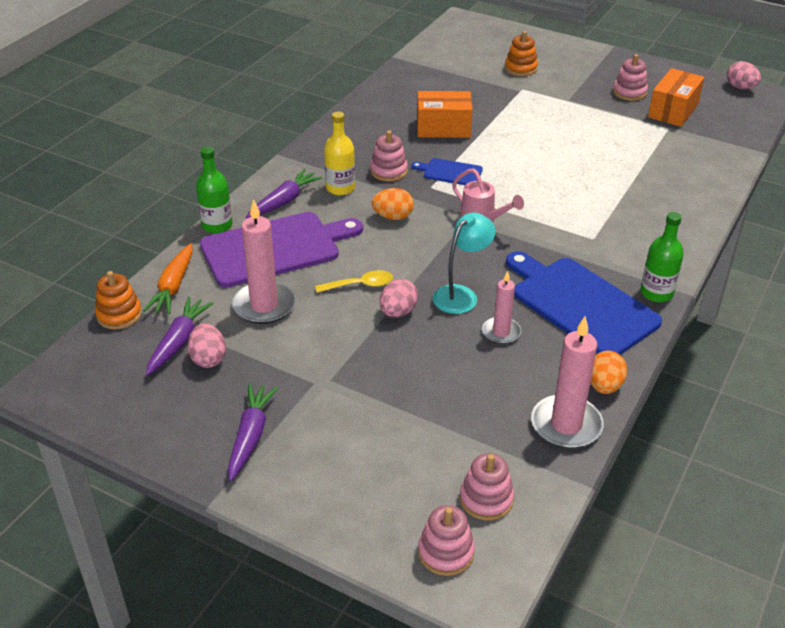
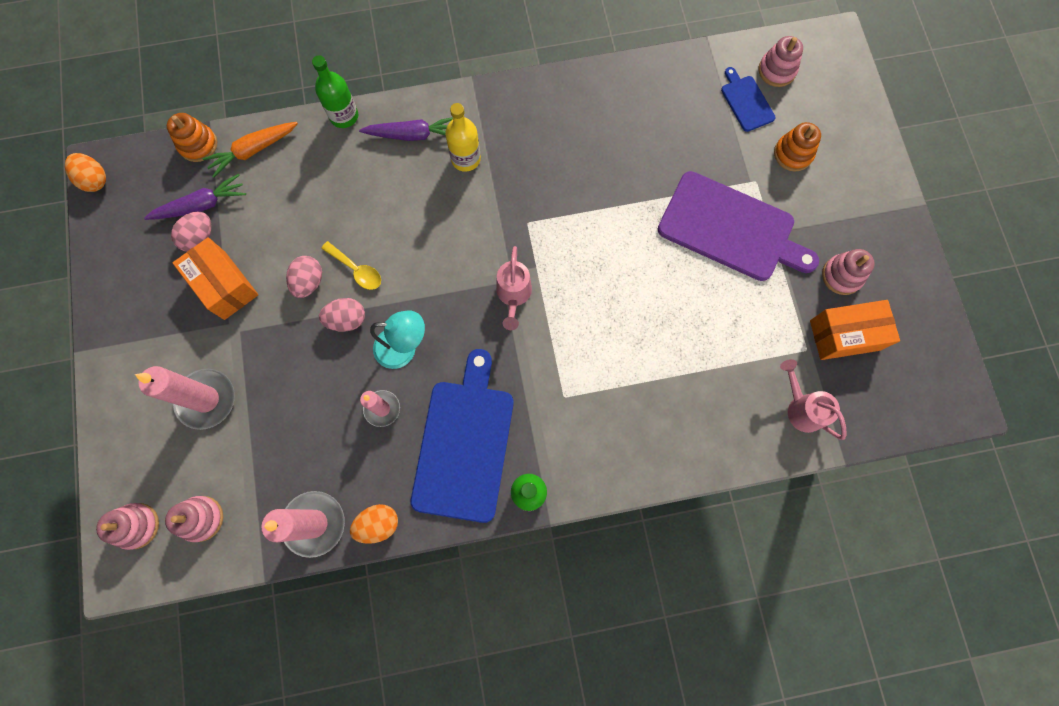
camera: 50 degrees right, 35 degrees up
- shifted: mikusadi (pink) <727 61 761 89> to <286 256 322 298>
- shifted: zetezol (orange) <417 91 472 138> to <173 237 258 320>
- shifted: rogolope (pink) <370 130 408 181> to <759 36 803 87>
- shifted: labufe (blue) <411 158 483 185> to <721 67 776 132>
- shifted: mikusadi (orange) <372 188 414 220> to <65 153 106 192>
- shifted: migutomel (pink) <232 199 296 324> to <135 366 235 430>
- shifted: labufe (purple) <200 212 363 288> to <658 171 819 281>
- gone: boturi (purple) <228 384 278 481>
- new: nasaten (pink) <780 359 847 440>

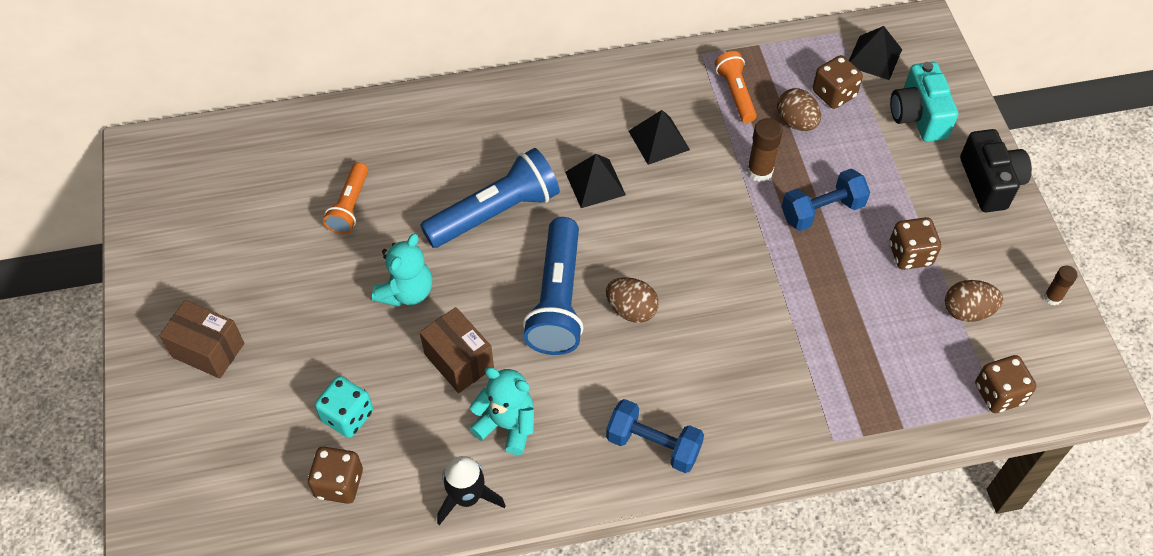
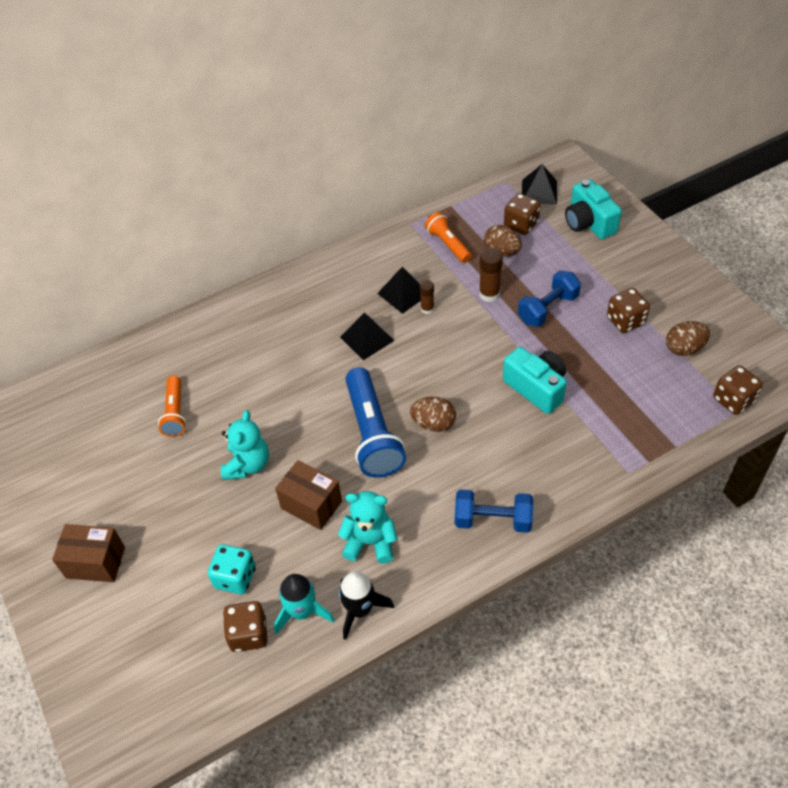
camera: 15 degrees left, 5 degrees down
- gone: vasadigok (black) <960 129 1032 212>
- gone: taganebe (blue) <420 148 560 248>
- shifted: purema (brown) <1044 265 1078 305> to <420 280 434 314>
- new: vasadigok (turquoise) <503 347 567 414>
- new: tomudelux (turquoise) <274 574 334 634>

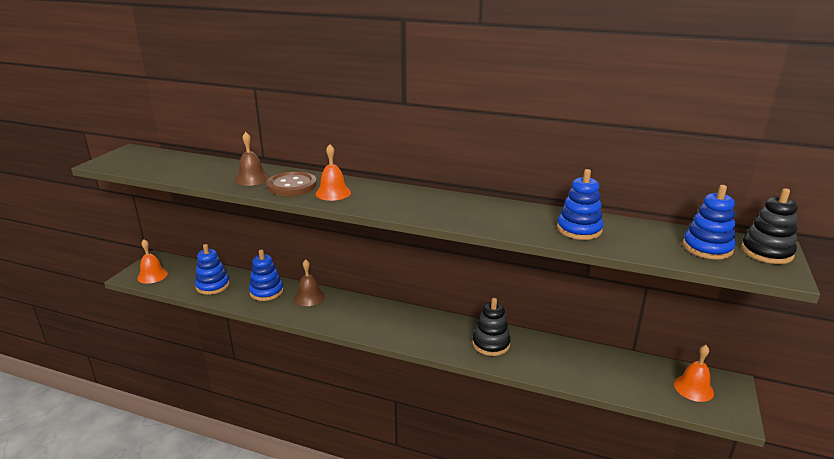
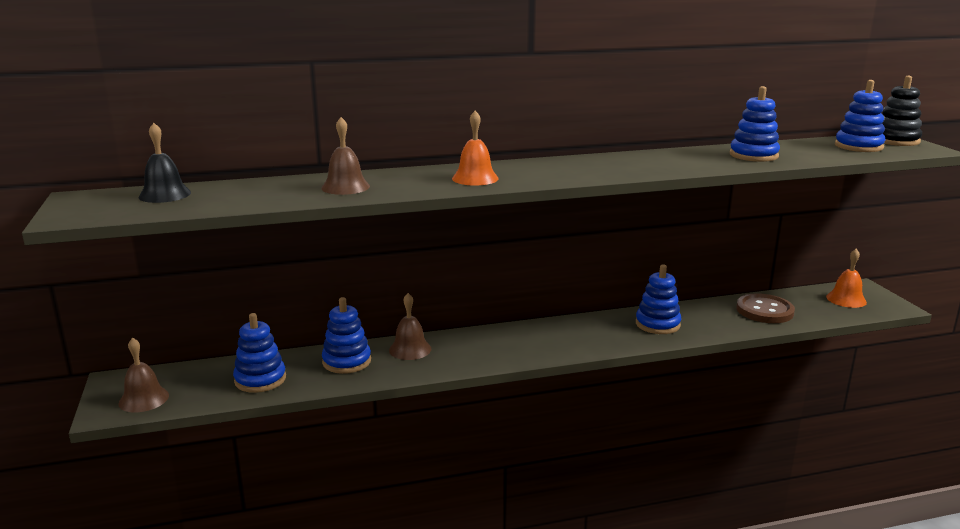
camera: 35 degrees left, 5 degrees down
- shifted: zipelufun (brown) <266 171 317 196> to <736 293 795 323>
- repainted: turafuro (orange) <137 239 168 284> to turafuro (brown) <119 337 169 412>
- repainted: rogolope (black) <472 298 511 356> to rogolope (blue) <636 265 681 334>
- new: turafuro (black) <138 123 191 203>

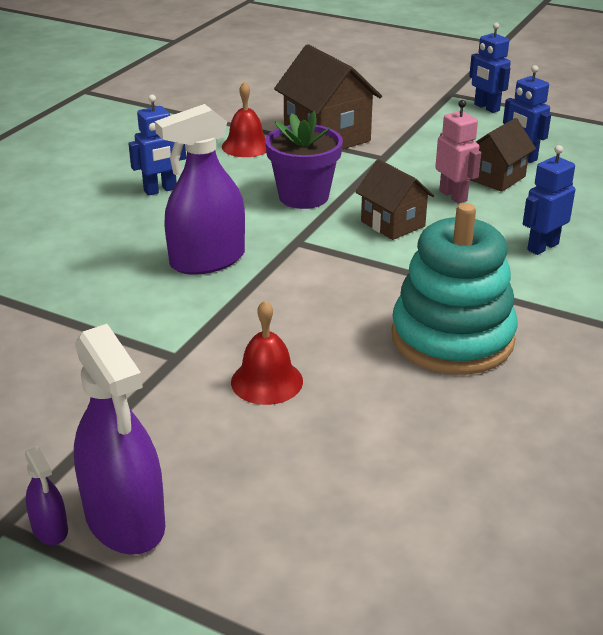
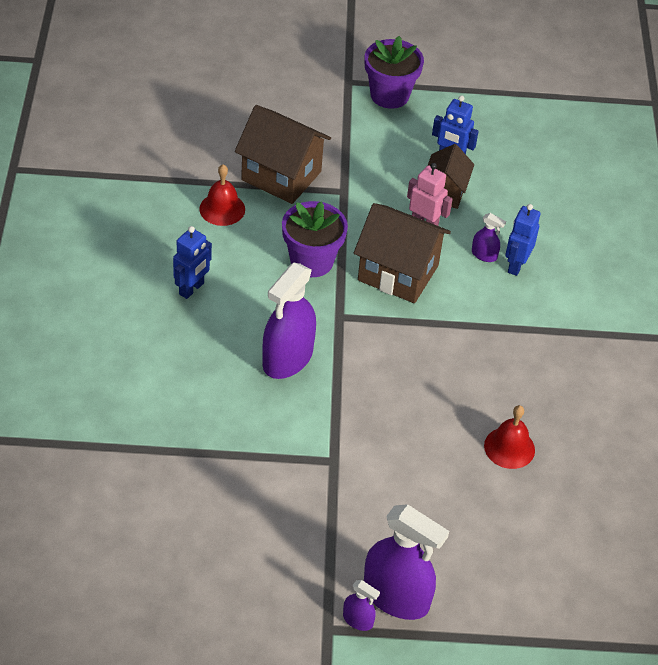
camera: 30 degrees left, 15 degrees up
- swapped: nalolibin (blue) <469 23 511 113> to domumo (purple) <365 36 424 109>
- scaled: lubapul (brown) <355 159 434 240> = <354 203 451 303> x1.61
- gone: rogolope (turquoise) <392 203 517 375>
- shifted: turafuro (red) <231 300 303 405> to <484 405 535 469>
- new: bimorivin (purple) <472 213 506 262>

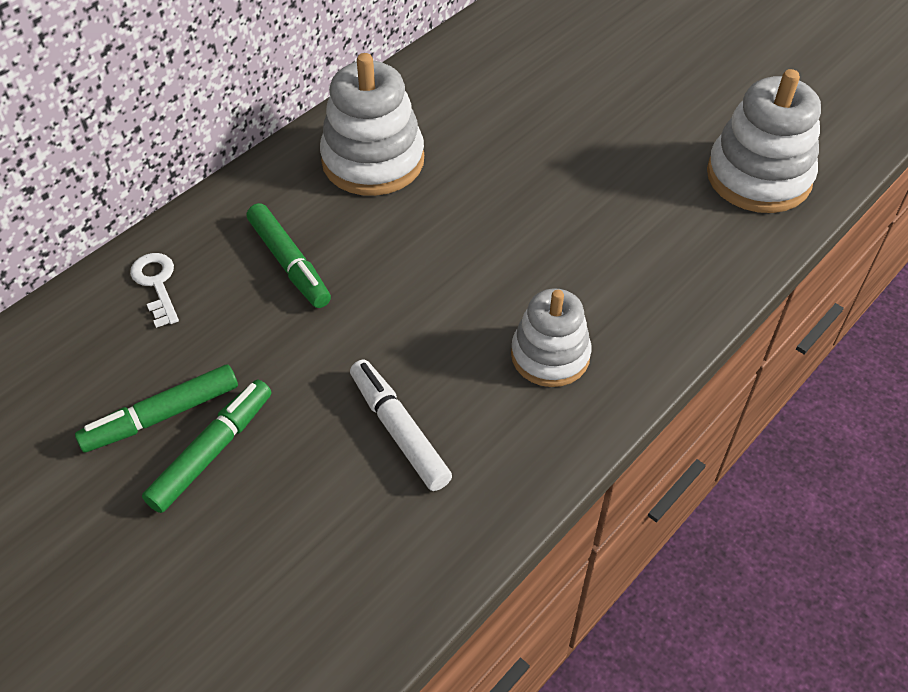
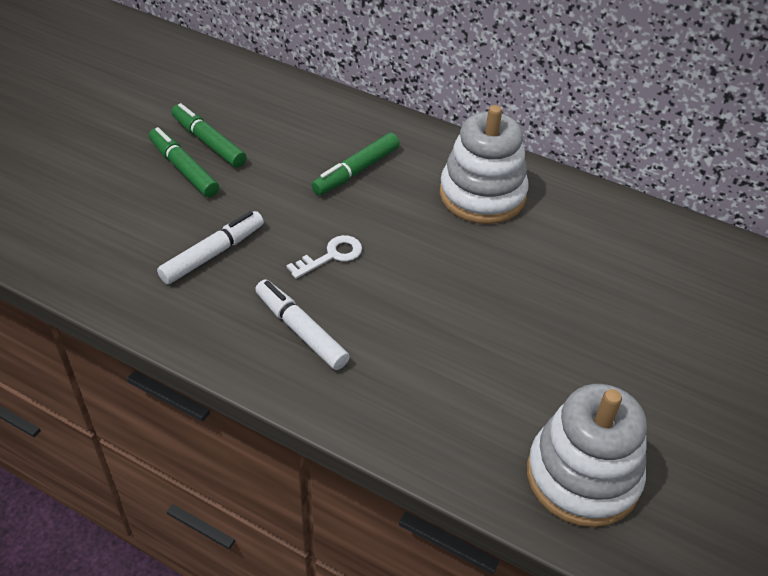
camera: 75 degrees right, 5 degrees down
- shifted: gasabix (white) <130 253 179 328> to <287 235 362 279>
- swapped: rogolope (white) <511 288 592 387> to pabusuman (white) <255 280 350 370>
- rotated: pabusuman (green) <142 380 272 513> = <149 127 219 198> 150 degrees counterclockwise

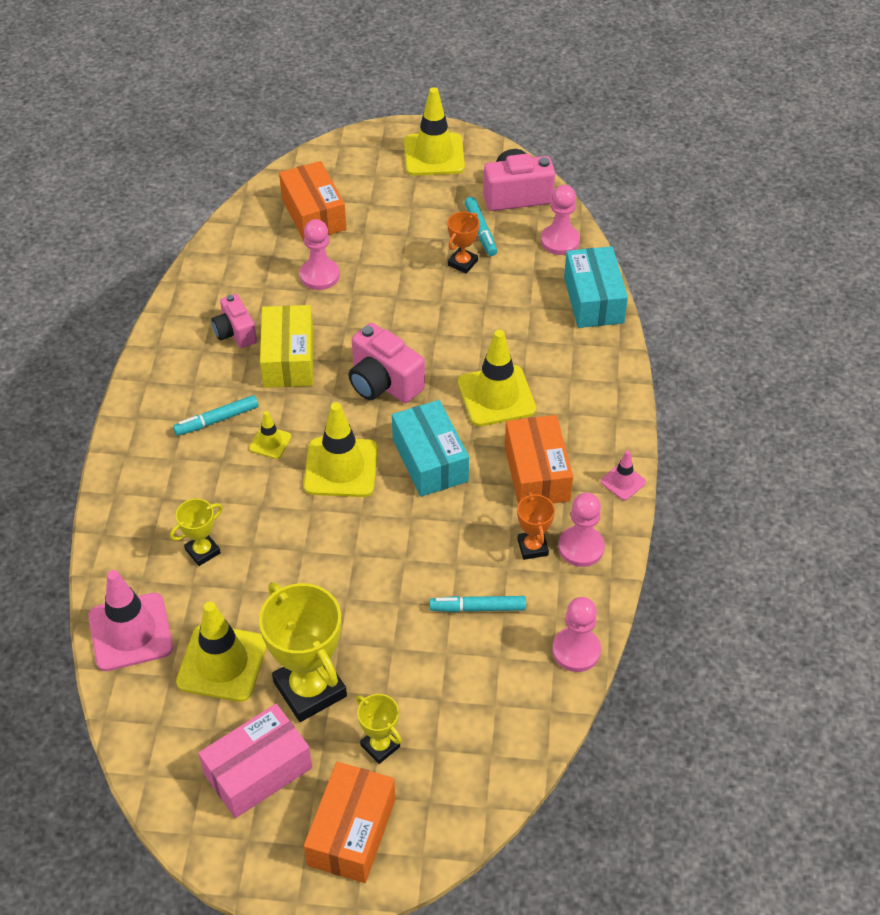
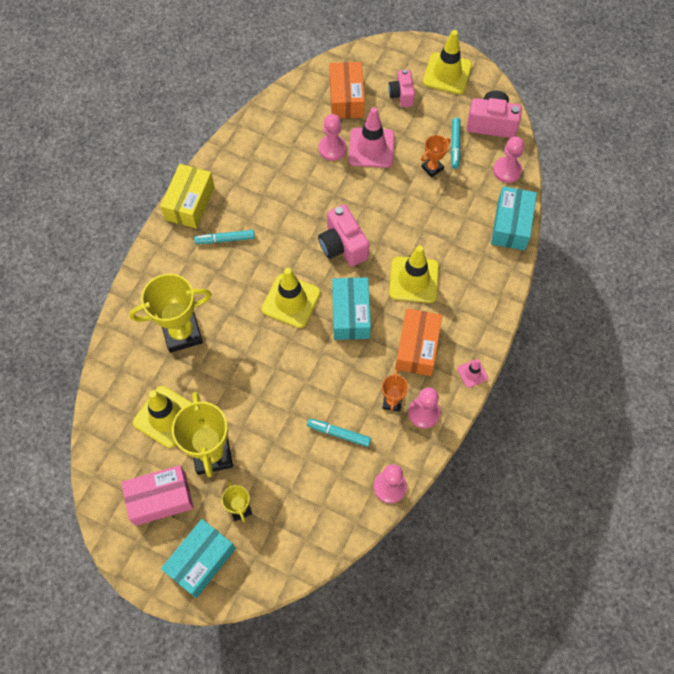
camera: 20 degrees right, 15 degrees up
- shifted: vasadigok (pink) <212 294 257 348> to <388 69 415 107>
- shifted: zetezol (yellow) <260 305 313 388> to <160 164 215 229>
- gone: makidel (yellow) <249 411 291 459>
- scaled: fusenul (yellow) <170 499 223 566> = <130 274 212 353> x1.96
- shifted: makidel (pink) <88 570 173 671> to <349 107 395 168>
- repainted: zetezol (orange) <304 762 396 883> to zetezol (turquoise) <161 519 236 598>

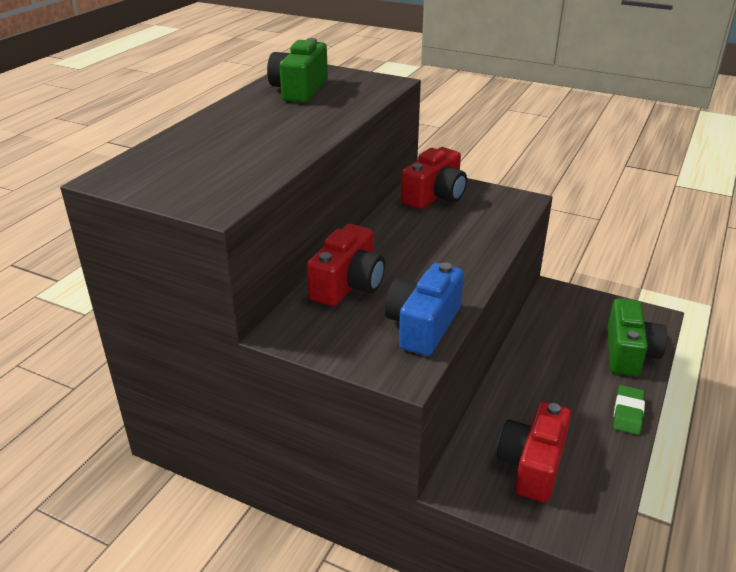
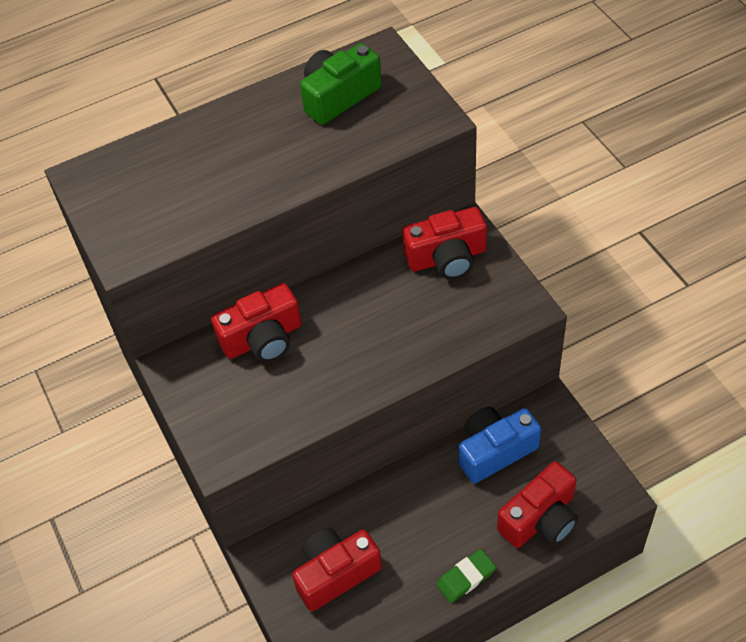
camera: 40 degrees right, 20 degrees up
- shifted: vasadigok (blue) <385 262 464 356> to <459 407 541 483>
- repainted: vasadigok (green) <607 298 667 376> to vasadigok (red) <497 461 578 548>

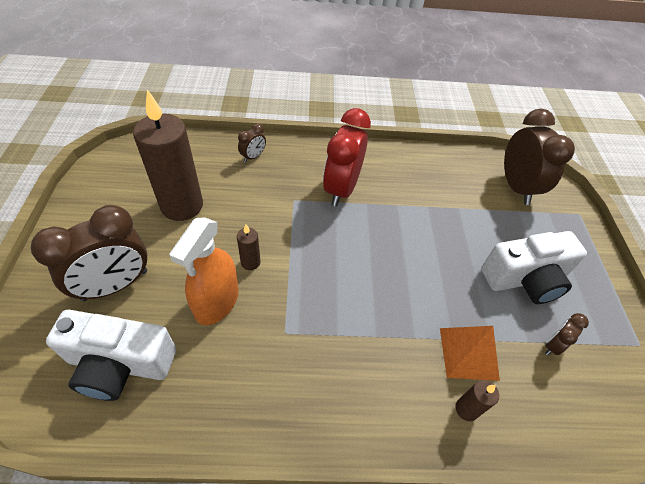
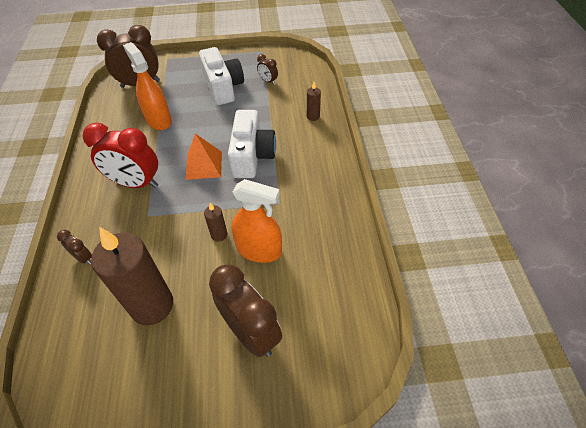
camera: 90 degrees left, 0 degrees up
- shifted: vasadigok (white) <46 310 176 401> to <228 110 276 178>
- shifted: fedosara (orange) <440 326 500 381> to <185 133 222 180>
- new: bimorivin (orange) <123 42 172 130>

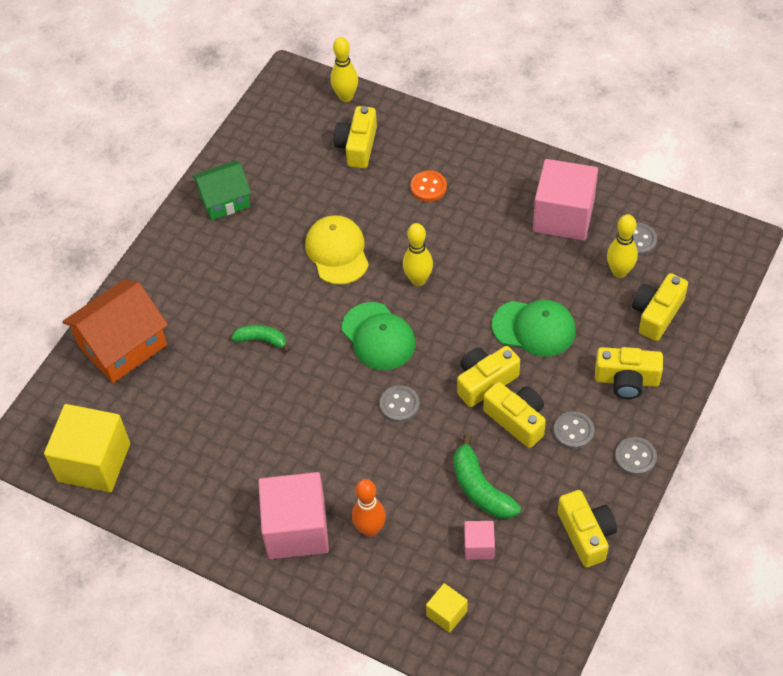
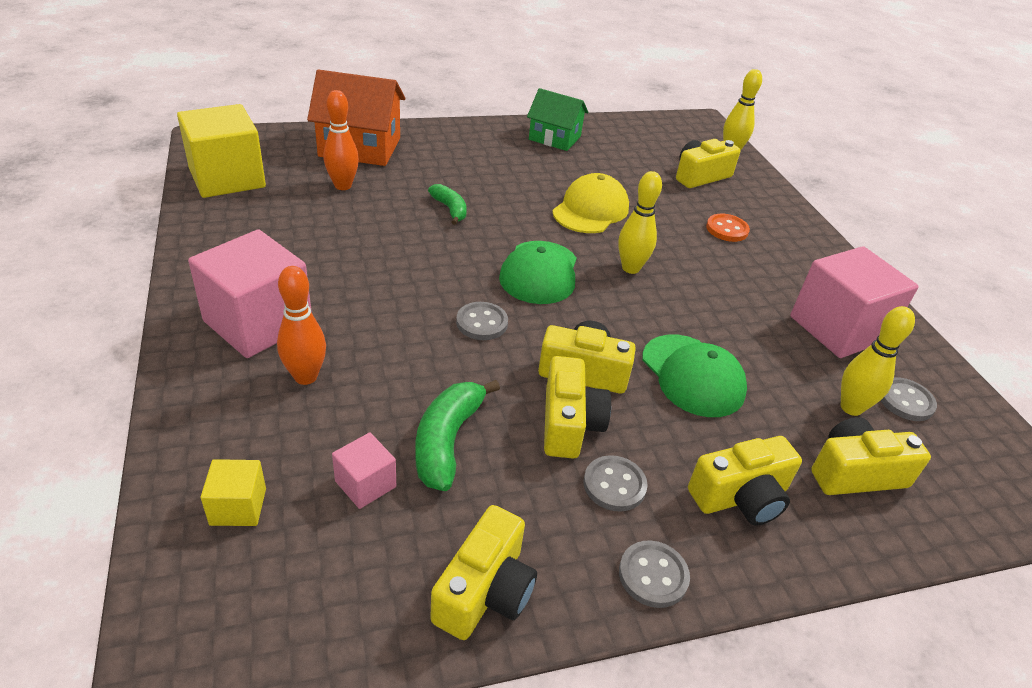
camera: 40 degrees right, 15 degrees down
- rotated: vasadigok (yellow) <595 347 663 399> = <688 436 802 525> 75 degrees counterclockwise
- new: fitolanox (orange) <324 90 359 190>

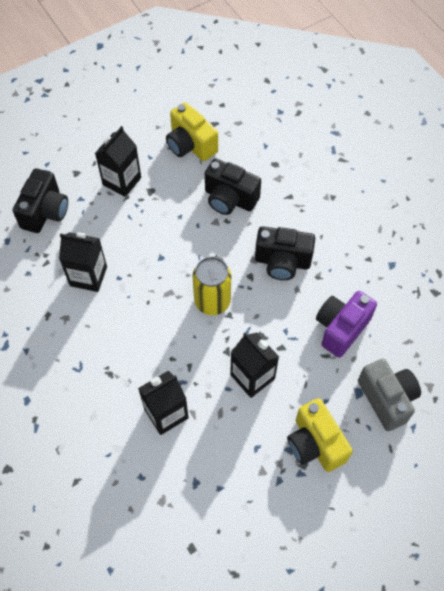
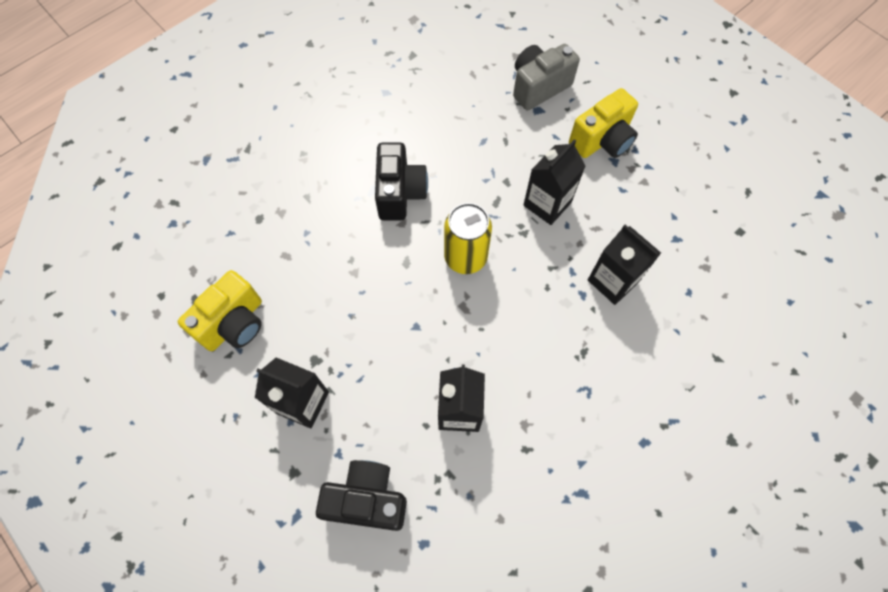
camera: 100 degrees left, 5 degrees up
- gone: vasadigok (black) <205 158 261 215>
- gone: vasadigok (purple) <316 291 377 358>

